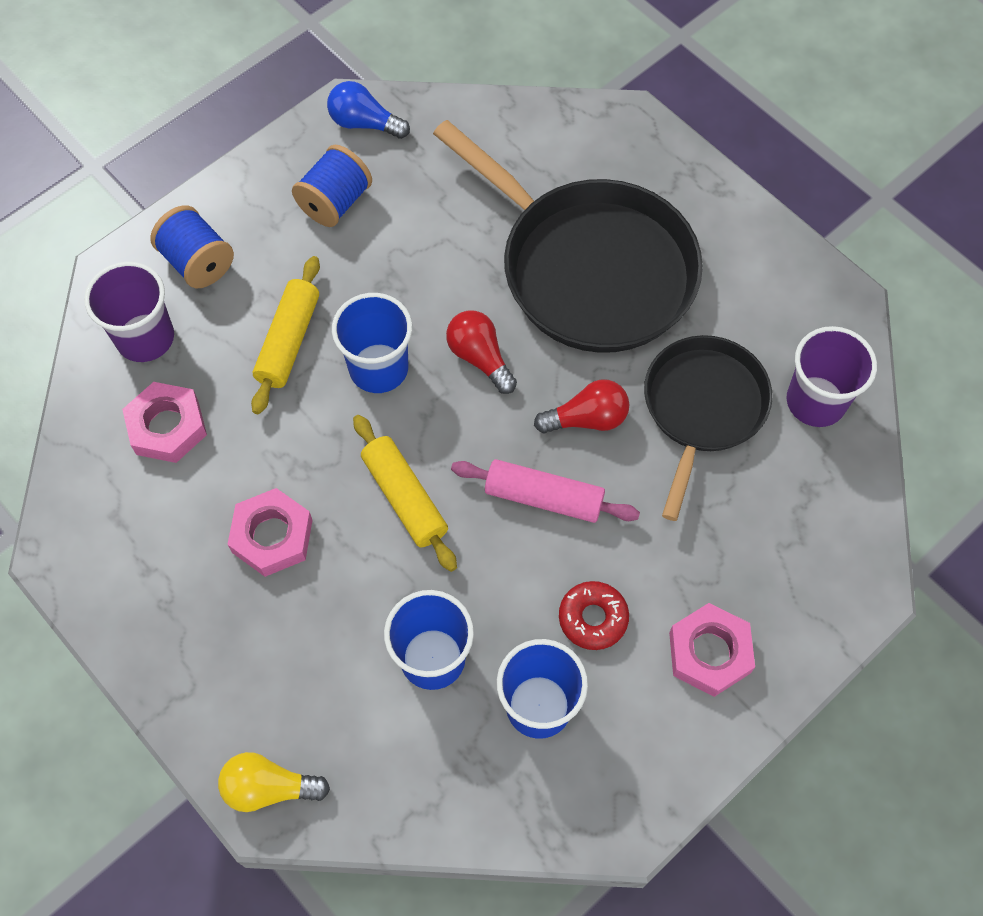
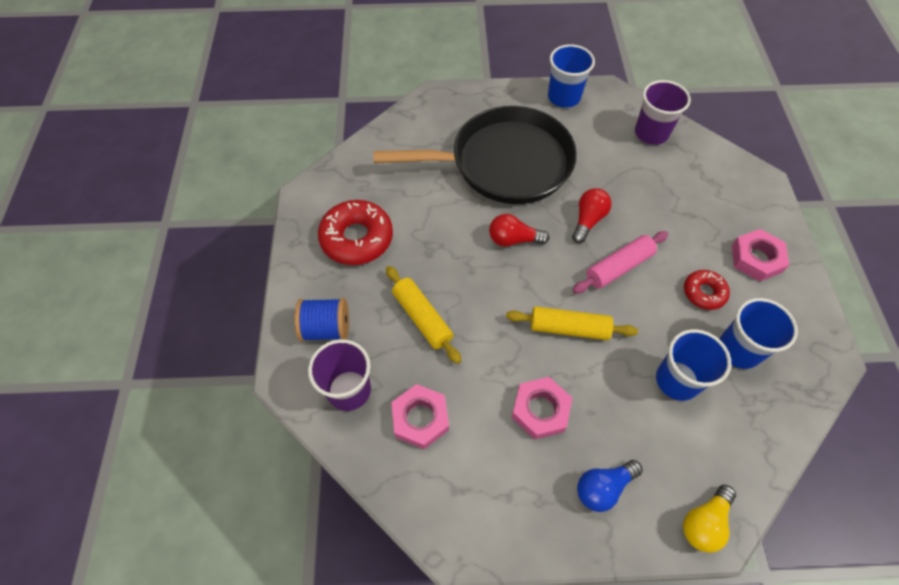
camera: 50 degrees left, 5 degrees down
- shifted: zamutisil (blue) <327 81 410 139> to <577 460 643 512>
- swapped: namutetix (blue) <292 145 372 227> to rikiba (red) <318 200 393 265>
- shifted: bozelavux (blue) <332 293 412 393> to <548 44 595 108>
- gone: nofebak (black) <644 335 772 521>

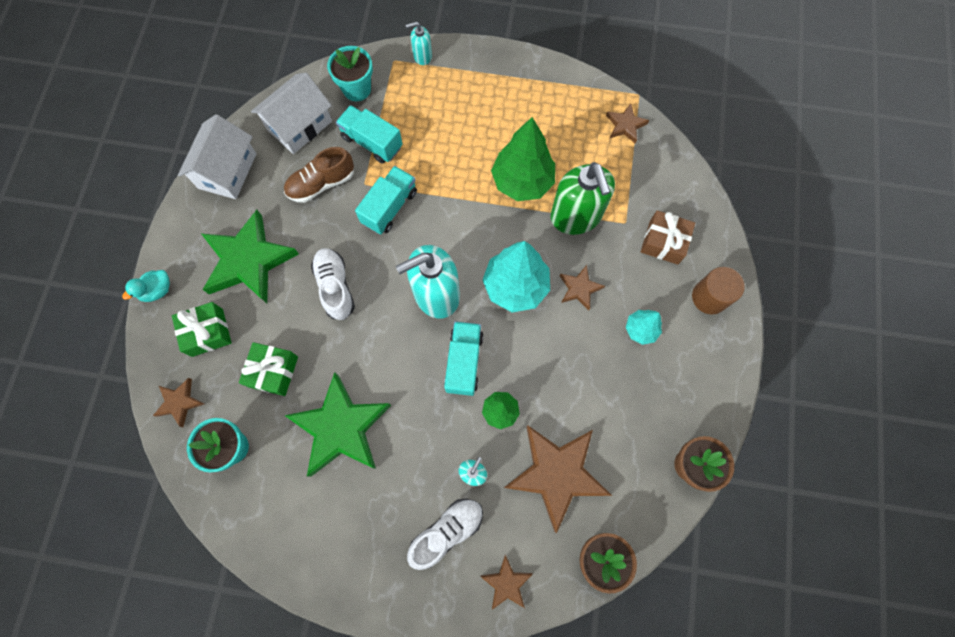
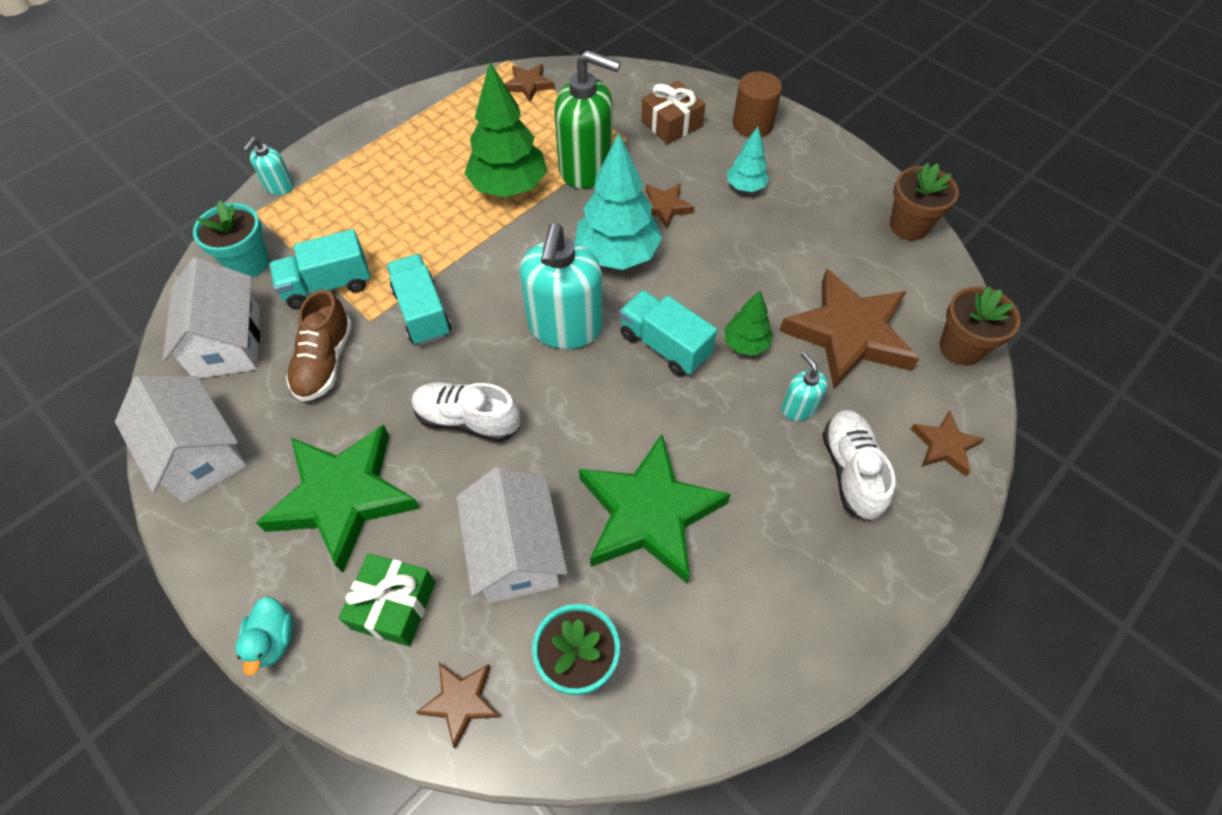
camera: 55 degrees left, 15 degrees down
- swapped: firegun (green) <239 342 298 396> to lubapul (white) <457 467 567 603>

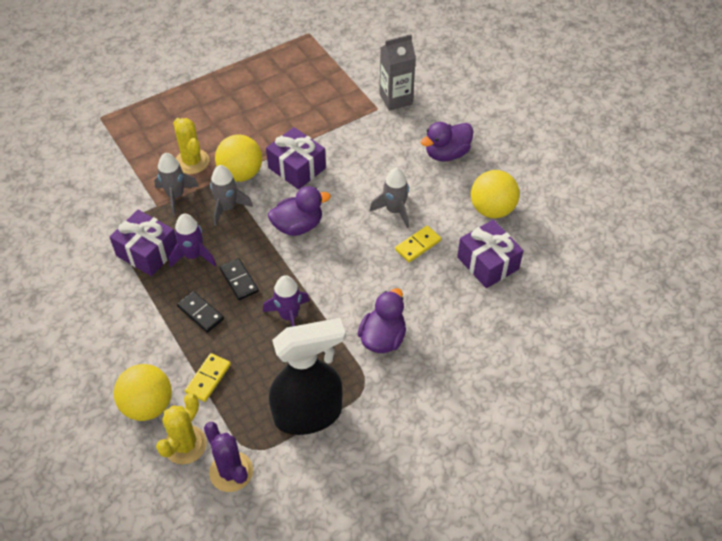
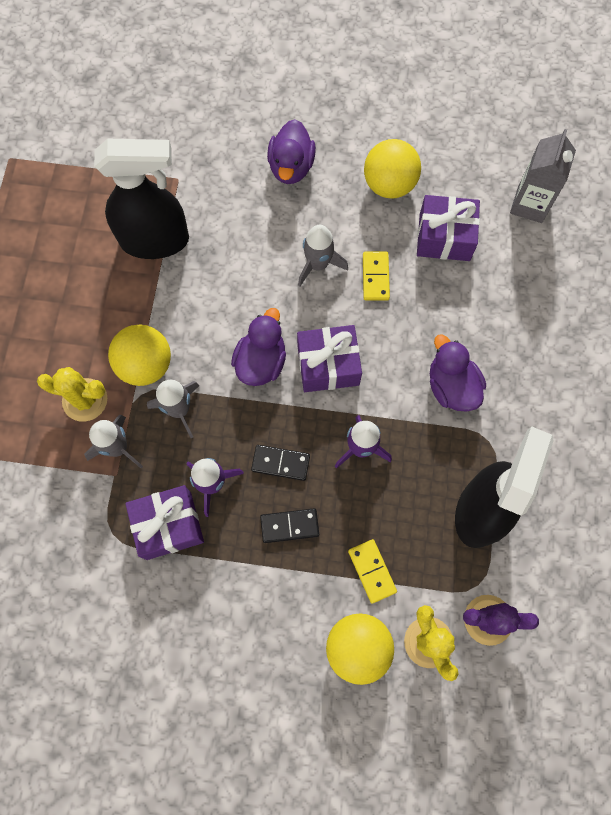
camera: 50 degrees left, 20 degrees up
- shifted: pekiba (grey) <380 34 416 111> to <510 129 576 223>
- shifted: firegun (purple) <266 127 326 190> to <297 325 362 392>
- new: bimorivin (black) <94 139 189 259>

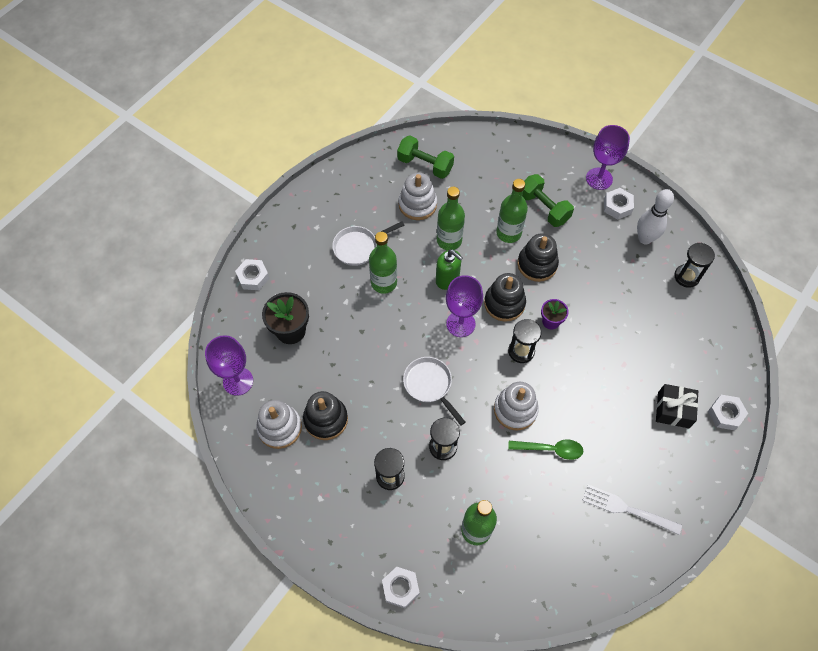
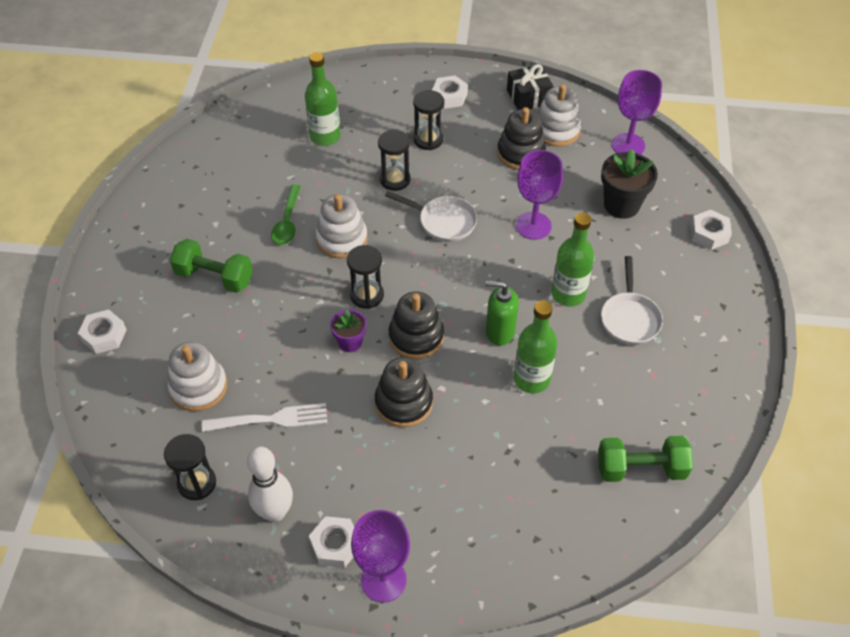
camera: 150 degrees right, 10 degrees down
- shifted: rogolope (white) <399 173 437 220> to <168 342 227 411>
- shifted: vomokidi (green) <522 174 574 227> to <170 239 253 293>
- gone: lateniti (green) <496 179 528 243>
- rotated: nofebak (white) <332 221 405 266> = <601 256 663 345> 150 degrees clockwise
- shifted: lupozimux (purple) <446 275 483 337> to <516 150 563 240>
- shifted: firegun (black) <656 384 698 428> to <507 64 553 110>
- rotated: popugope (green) <508 440 583 460> = <271 185 301 245> 60 degrees counterclockwise
- shifted: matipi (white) <582 485 682 535> to <202 403 328 432>
- shifted: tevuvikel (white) <382 567 420 608> to <432 76 468 109>

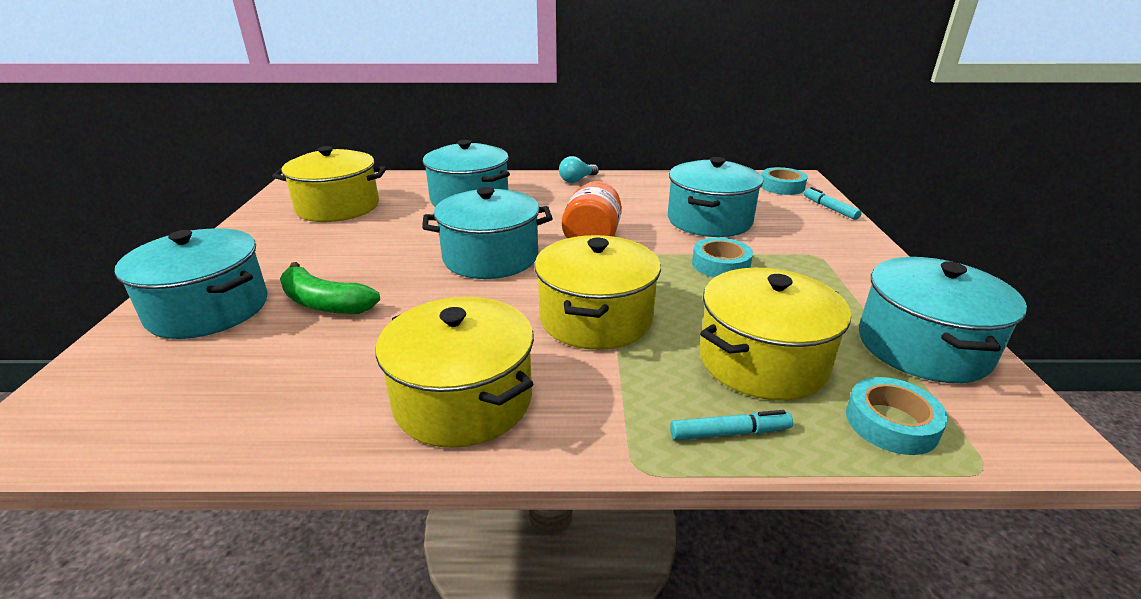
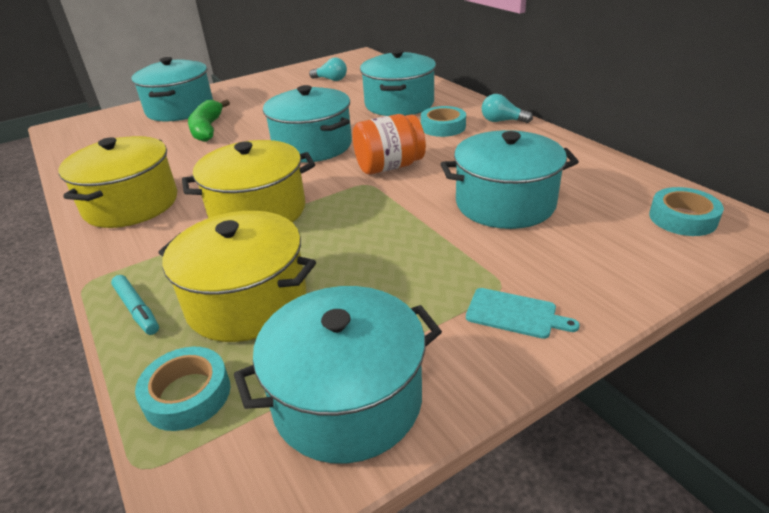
camera: 60 degrees right, 5 degrees up
- swapped: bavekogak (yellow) <272 146 387 222> to zamutisil (turquoise) <309 58 347 81>
- gone: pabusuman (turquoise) <804 187 862 220>
- shifted: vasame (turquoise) <692 237 753 278> to <421 106 466 137>
- new: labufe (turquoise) <466 288 580 339>

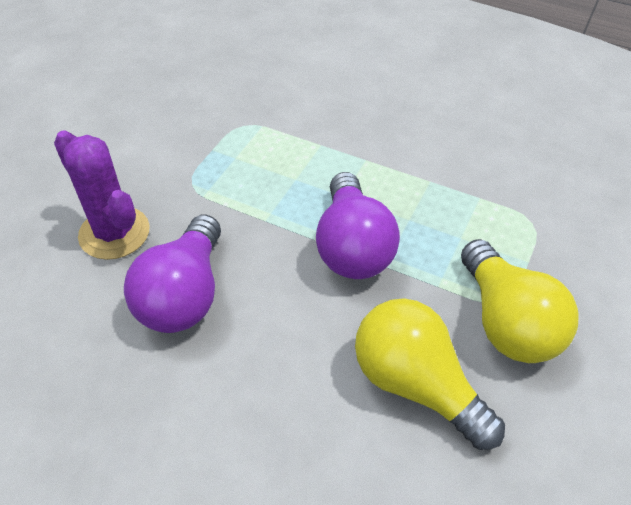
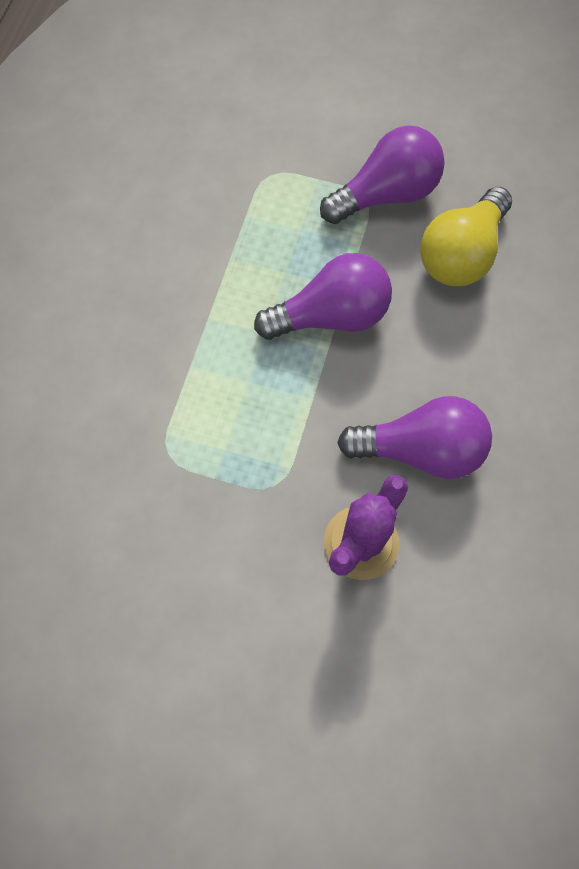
camera: 100 degrees left, 20 degrees up
- repainted: zamutisil (yellow) <461 239 579 363> to zamutisil (purple) <320 125 445 224>

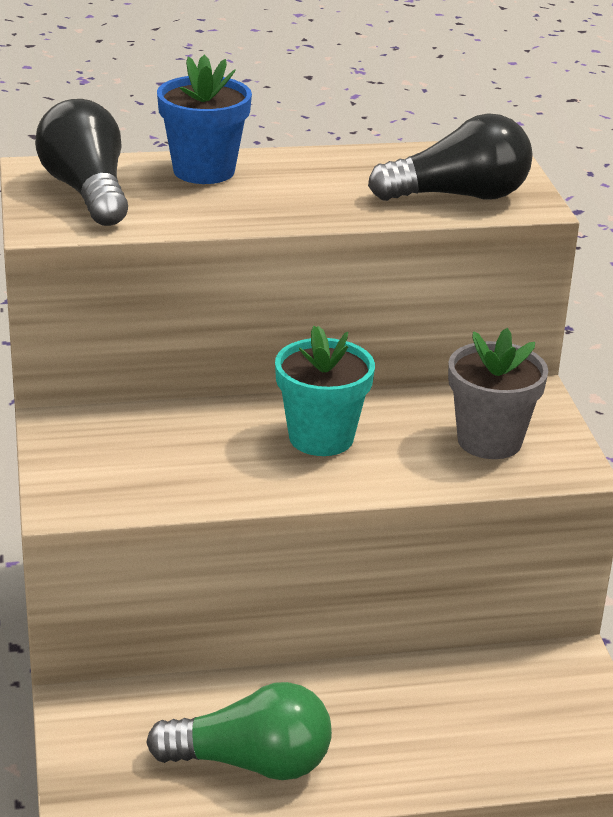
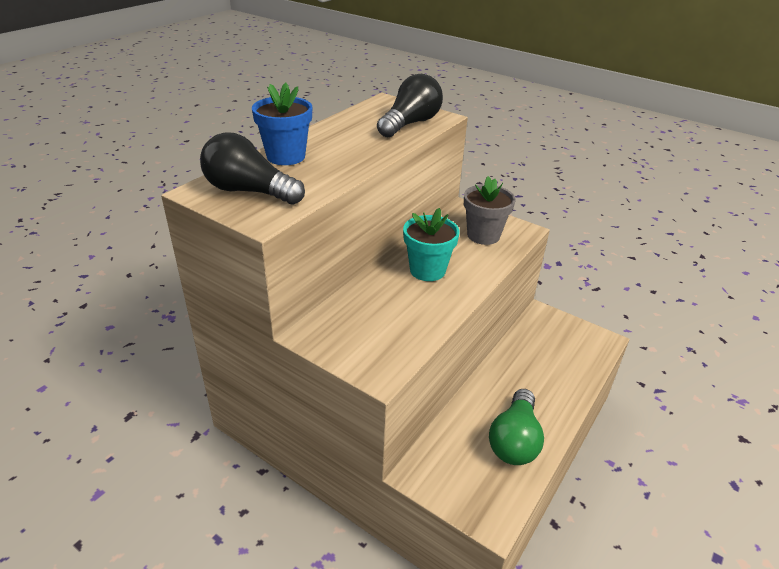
camera: 45 degrees left, 5 degrees up
- rotated: zamutisil (green) <146 682 332 780> = <489 389 544 465> 150 degrees clockwise

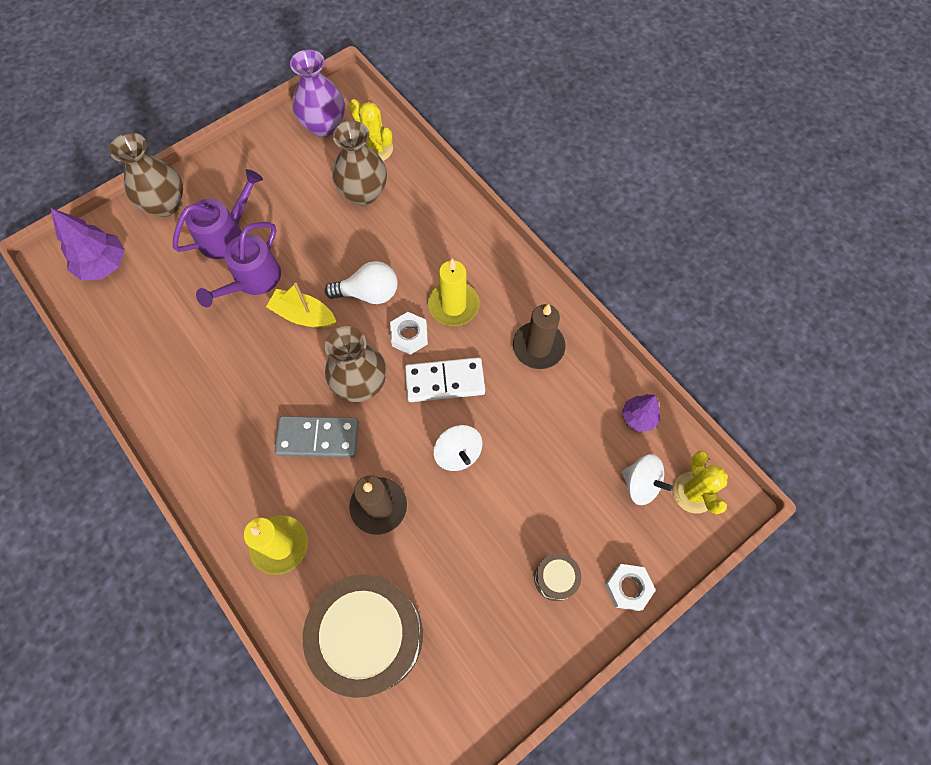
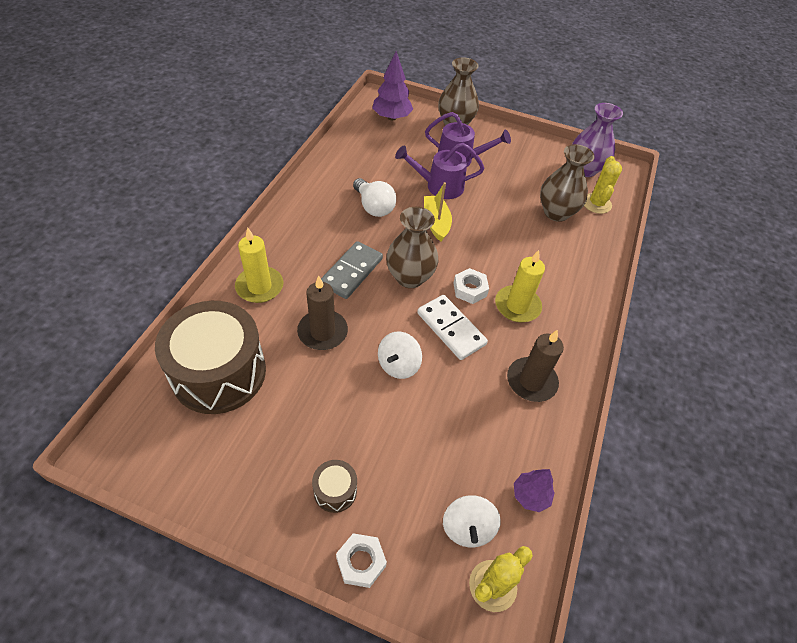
camera: 55 degrees right, 15 degrees down
- shifted: zamutisil (white) <325 261 398 304> to <353 178 396 217>
- rotated: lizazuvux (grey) <275 416 359 458> = <321 241 383 299> 60 degrees clockwise

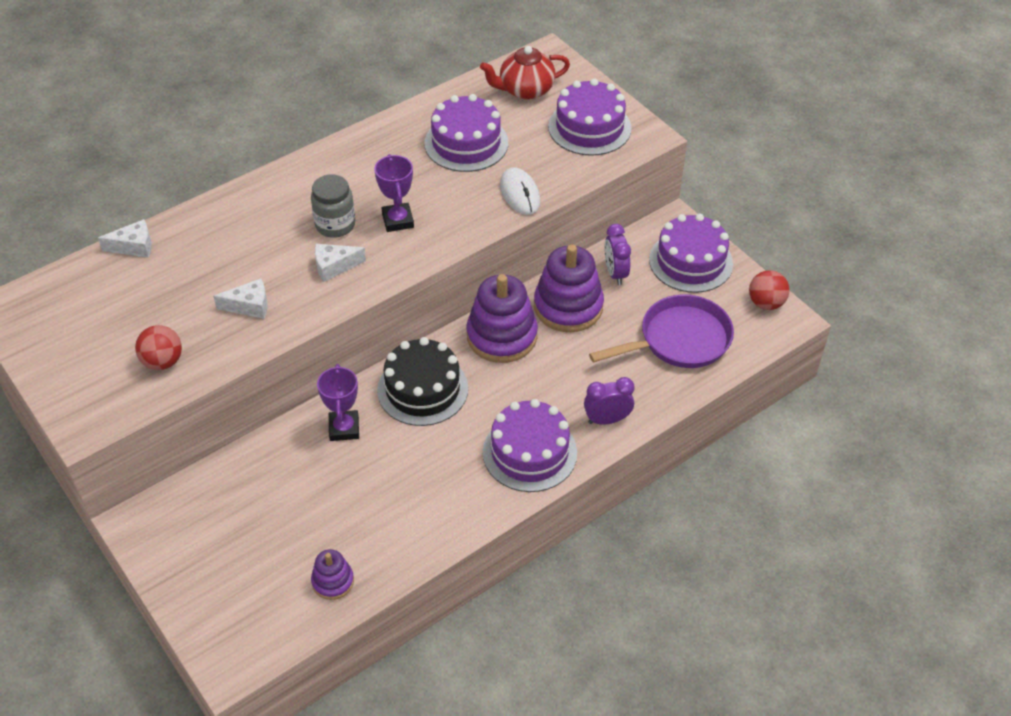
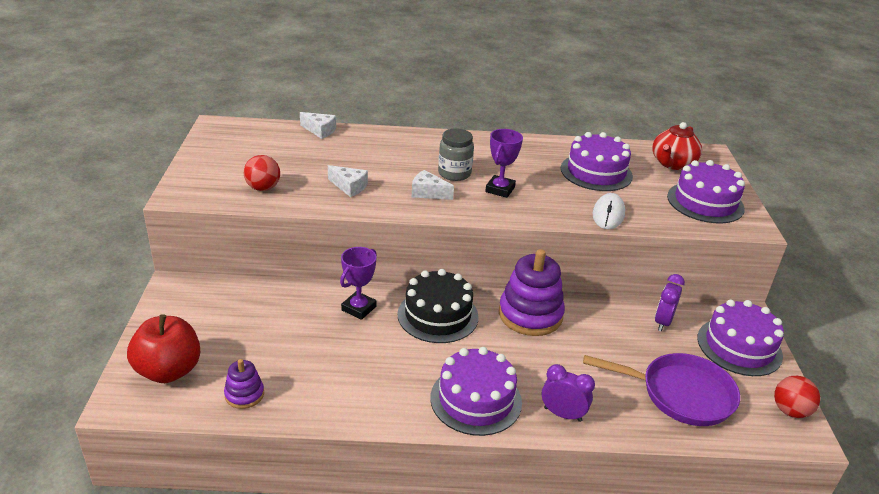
camera: 35 degrees right, 15 degrees down
- rotated: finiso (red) <480 46 570 100> = <652 122 702 170> 75 degrees counterclockwise
- gone: rogolope (purple) <534 244 604 332>
- new: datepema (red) <127 314 200 383>

